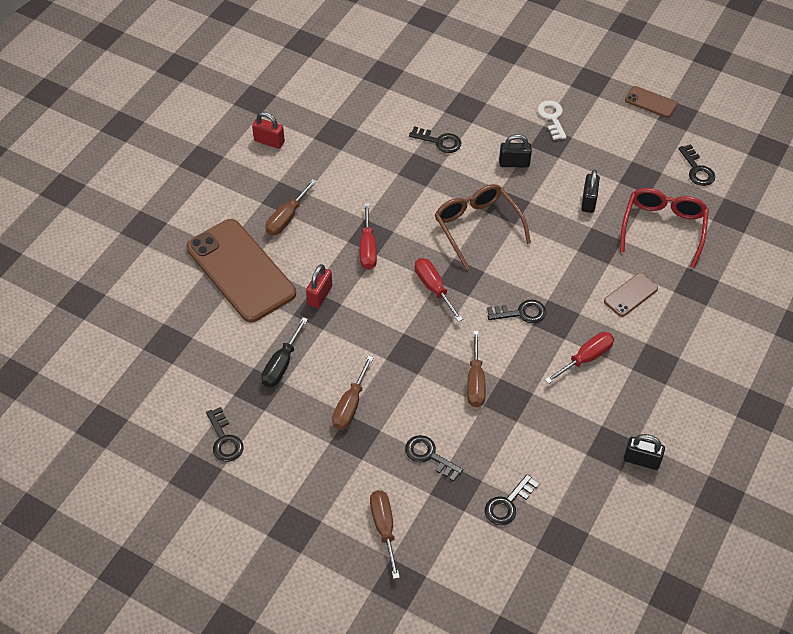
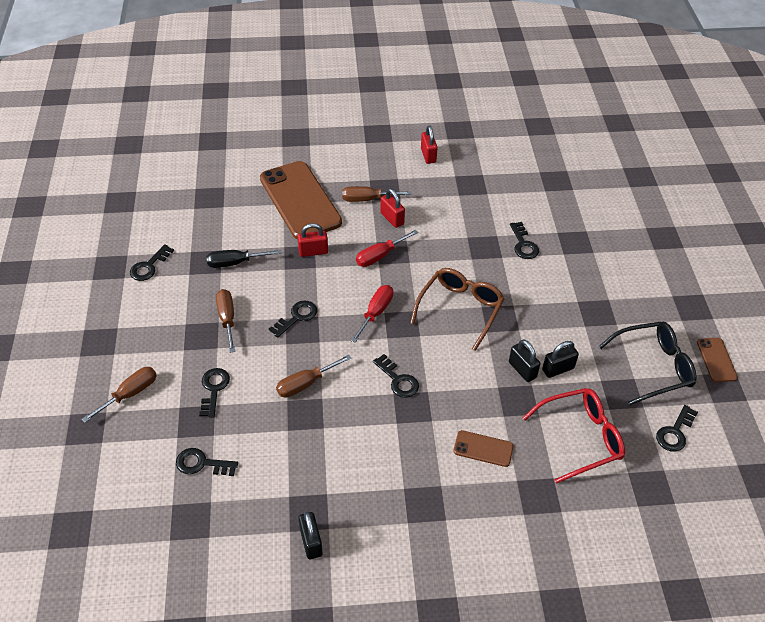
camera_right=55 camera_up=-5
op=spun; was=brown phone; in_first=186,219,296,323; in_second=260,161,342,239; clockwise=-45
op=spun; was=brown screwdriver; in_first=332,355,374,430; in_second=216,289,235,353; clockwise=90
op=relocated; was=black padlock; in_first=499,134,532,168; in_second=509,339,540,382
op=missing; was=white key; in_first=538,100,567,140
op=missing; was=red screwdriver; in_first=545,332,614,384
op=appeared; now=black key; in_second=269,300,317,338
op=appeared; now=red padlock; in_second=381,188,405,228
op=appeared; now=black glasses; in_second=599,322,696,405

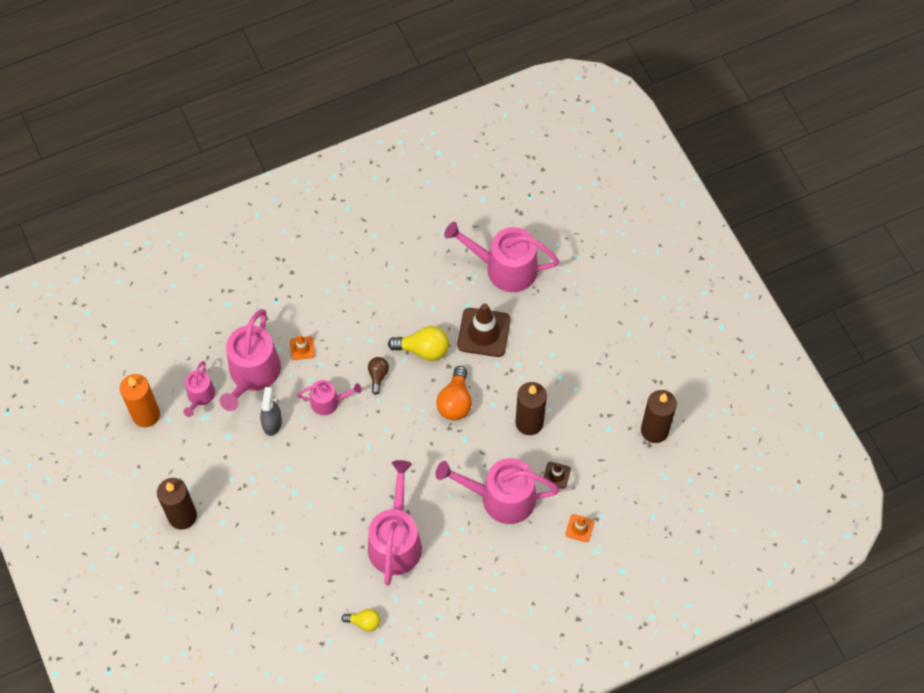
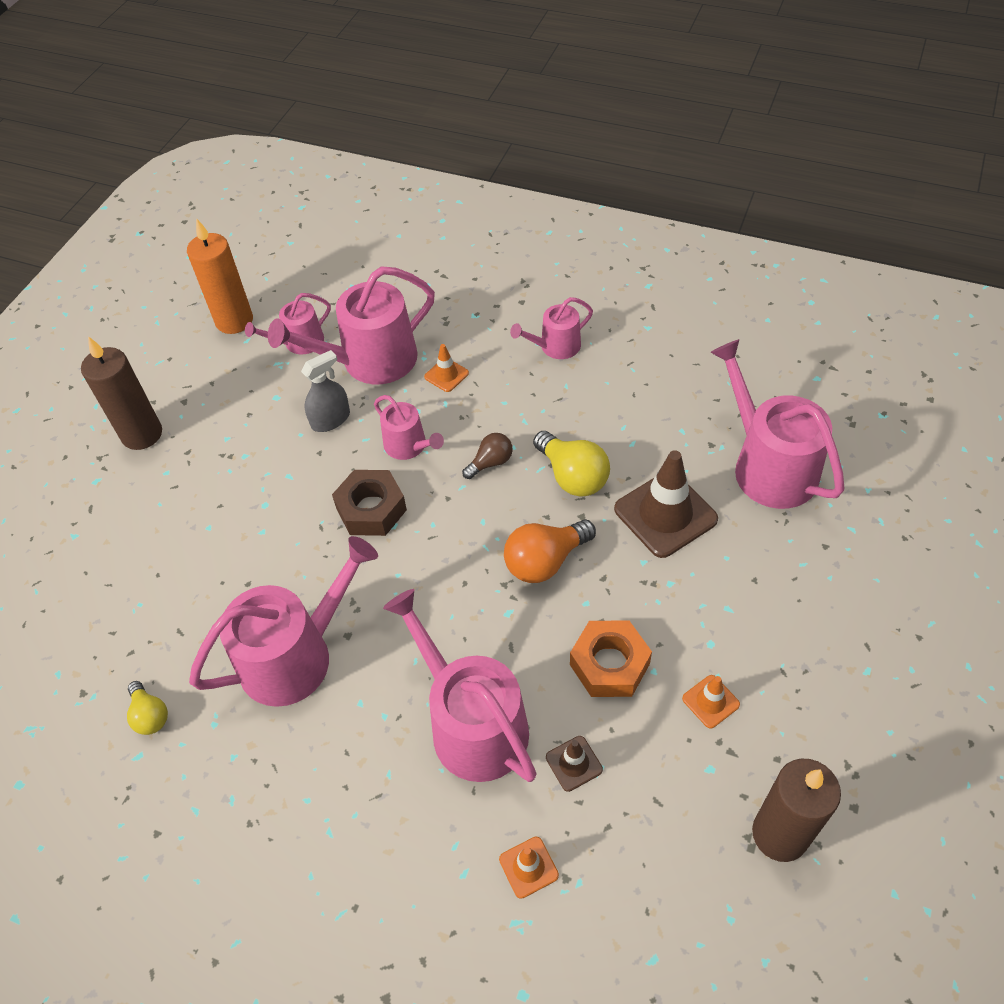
camera_right=50 camera_up=-10
op=exchanged; was=brown candle; now=orange nut; in_first=516,382,547,435; in_second=570,620,652,697
op=appeared; now=brown nut; in_second=332,470,407,536
op=appeared; now=pink watering can; in_second=510,297,593,359
op=appeared; now=orange traffic cone; in_second=682,675,740,728

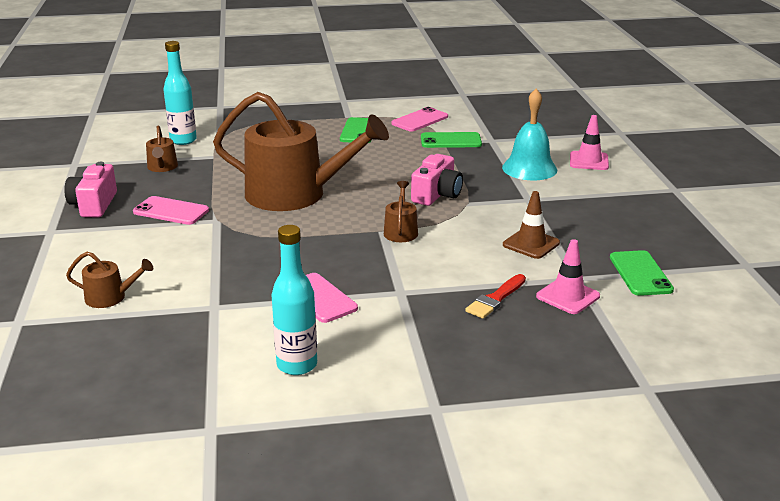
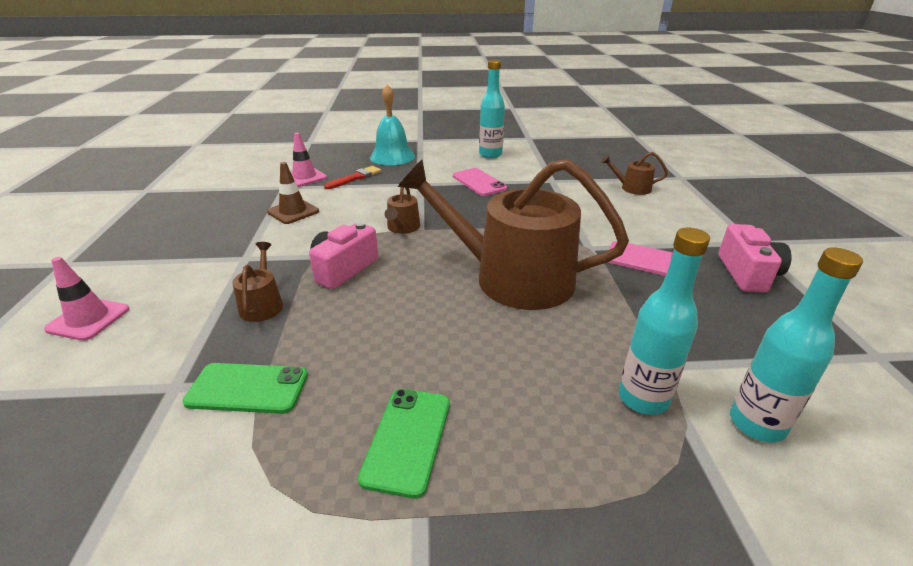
camera_right=-175 camera_up=5
op=relocated; was=brown watering can; in_first=146,125,178,172; in_second=232,242,283,322
op=missing; was=pink phone; in_first=391,107,448,131
op=relocated; was=turquoise bell; in_first=502,88,557,180; in_second=370,84,415,165
op=missing; was=green phone; in_first=610,250,674,296
op=appeared; now=turquoise bottle; in_second=619,228,710,415

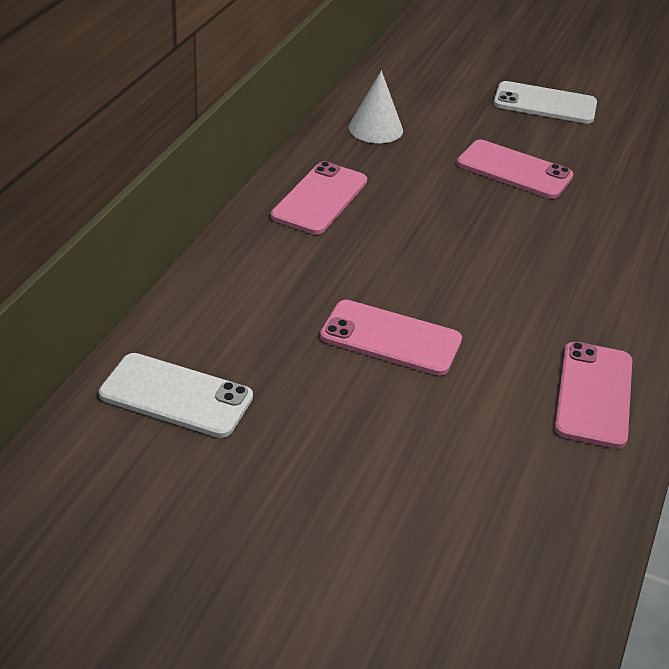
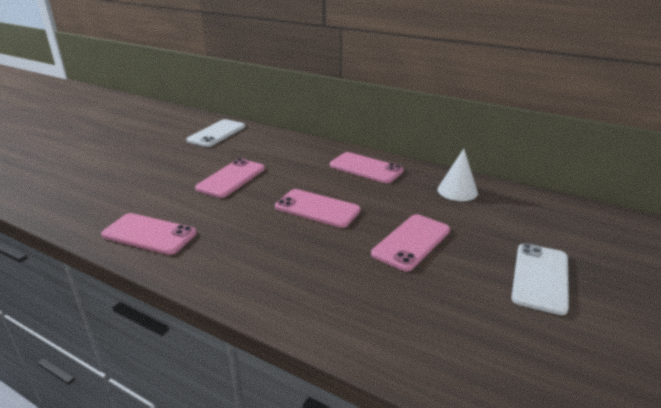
camera_right=100 camera_up=-10
op=appeared; now=pink phone; in_second=275,189,361,228

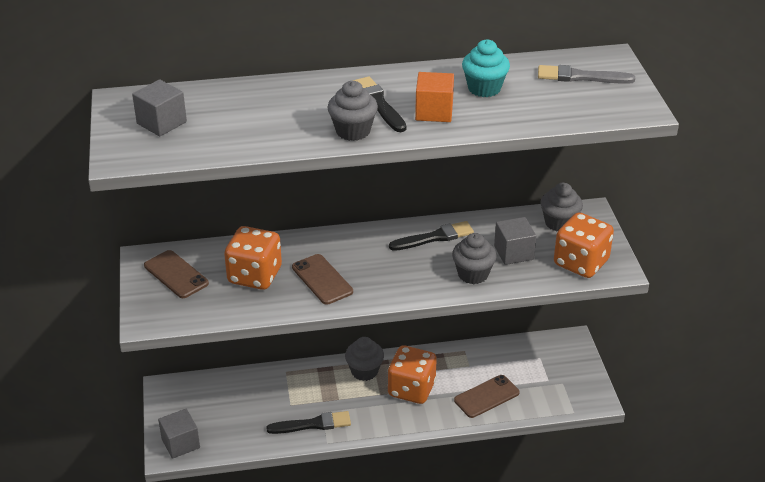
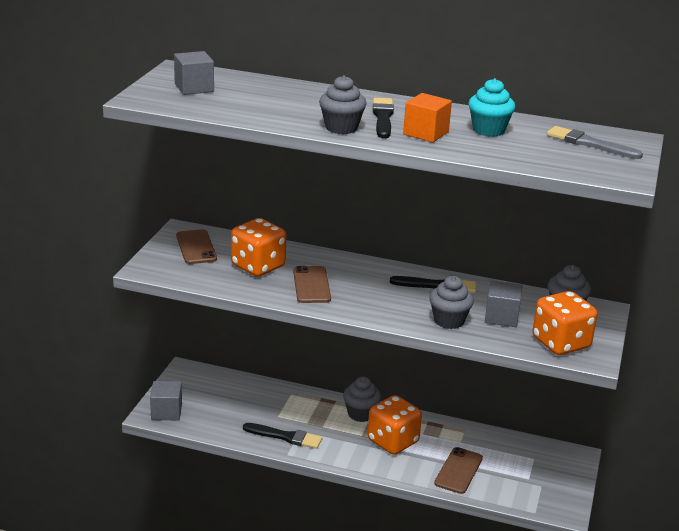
camera_right=25 camera_up=-10
op=spun; was=brown phone; in_first=454,375,520,418; in_second=434,447,483,494; clockwise=-60

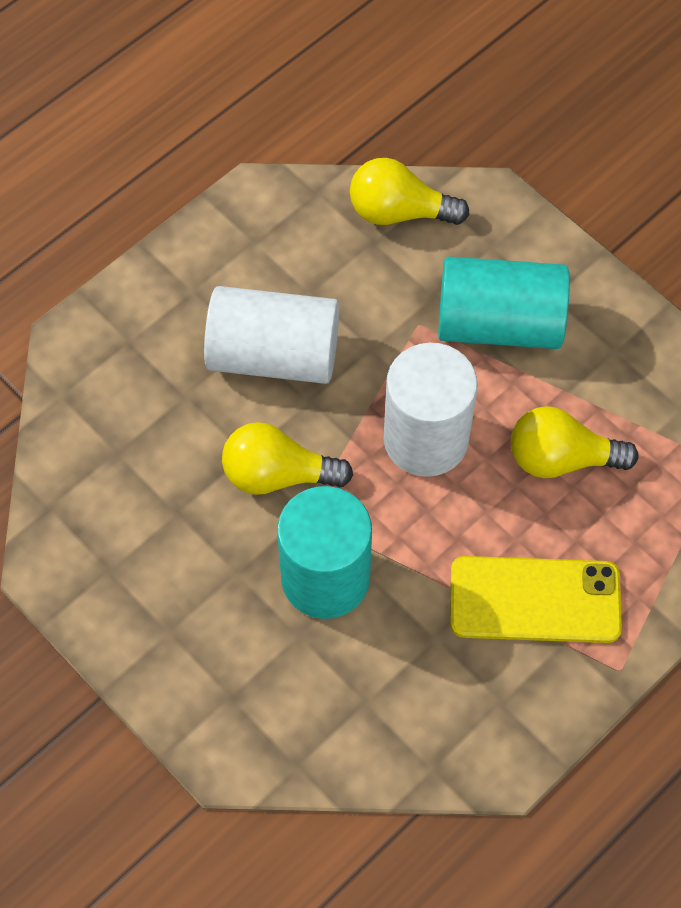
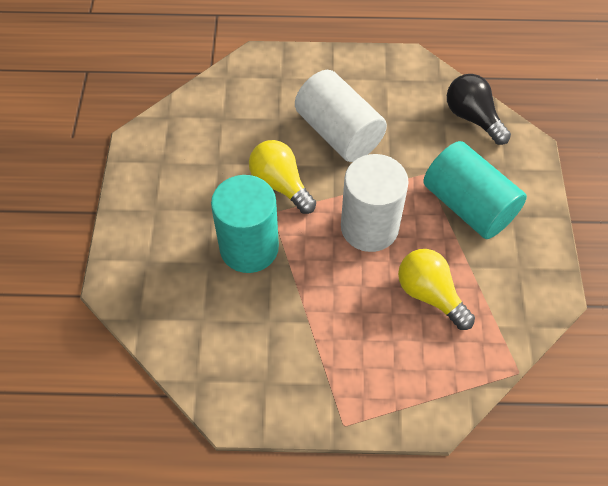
camera_right=45 camera_up=-5
op=colour; was=yellow light bulb; now=black light bulb; in_first=350,158,470,225; in_second=447,74,511,145
op=missing; was=yellow phone; in_first=450,556,622,643

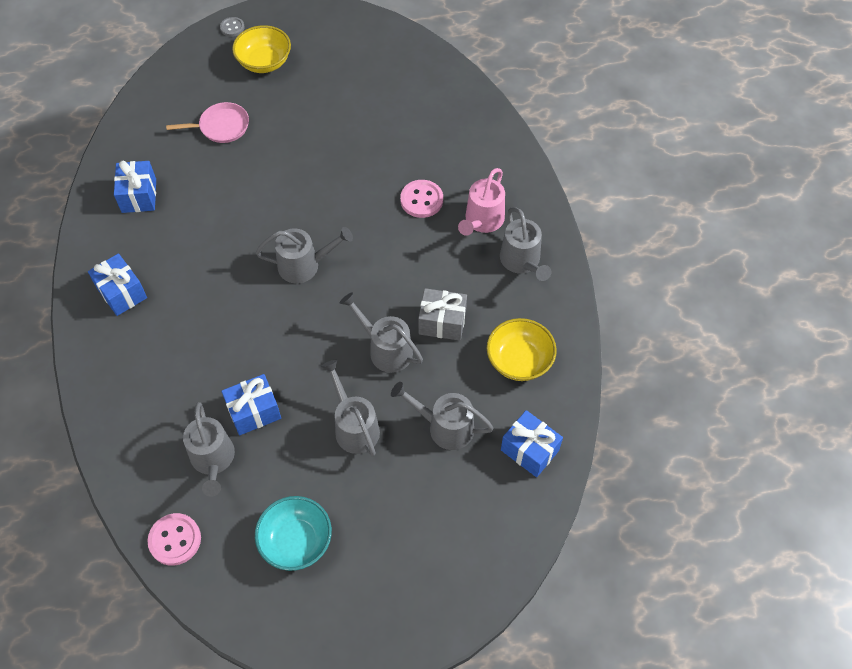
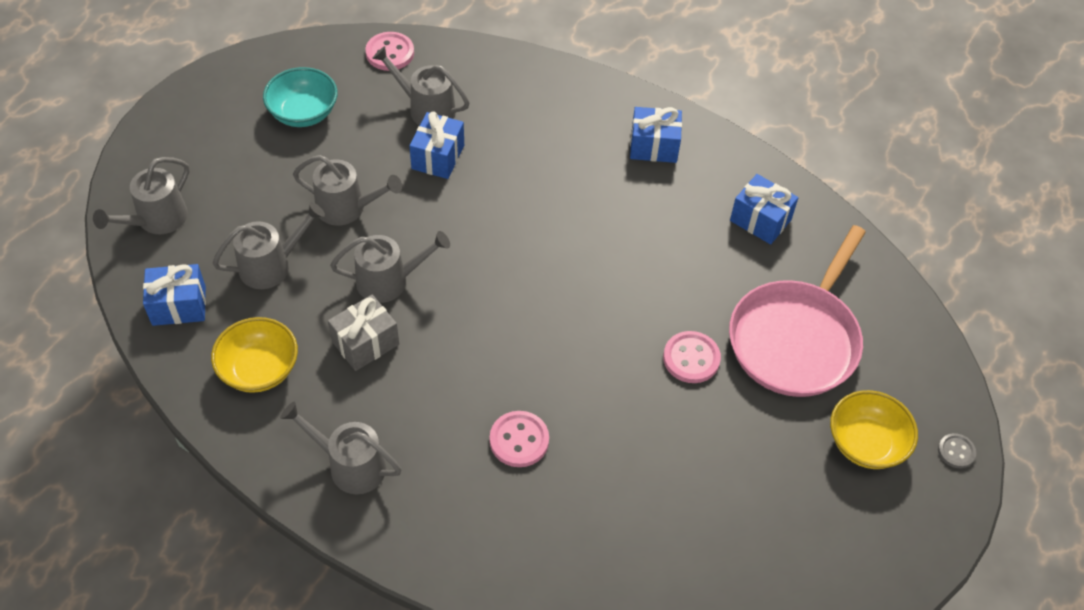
camera_right=130 camera_up=-5
op=size; was=pink pan; in_first=166,102,249,143; in_second=729,225,866,397; ratio=1.95
op=relocated; was=grey watering can; in_first=256,227,353,283; in_second=93,157,189,234
op=missing; was=pink watering can; in_first=458,168,505,236
op=appeared; now=pink button; in_second=663,331,721,383

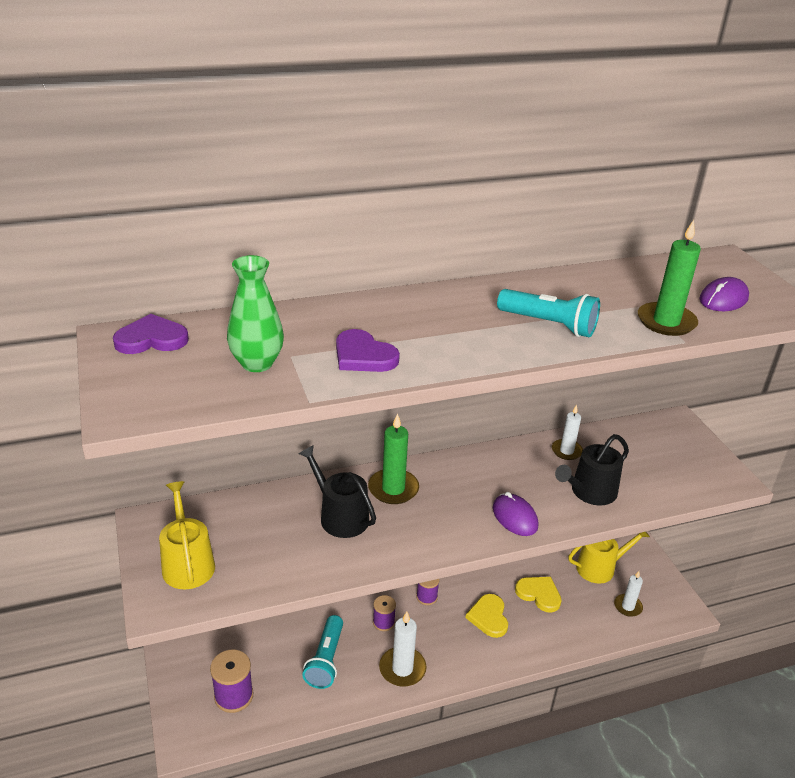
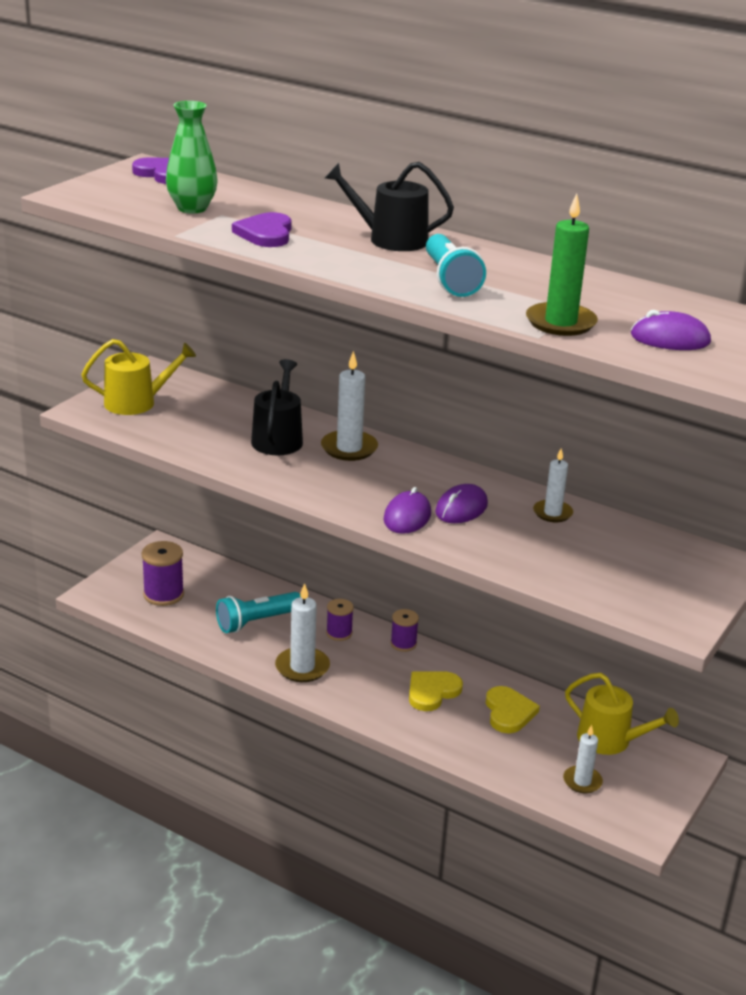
camera_right=50 camera_up=-5
op=spun; was=yellow watering can; in_first=159,481,215,589; in_second=81,339,196,415; clockwise=45
op=colour; was=green candle; now=white candle; in_first=368,413,419,504; in_second=321,351,378,461
op=relocated; was=black watering can; in_first=555,434,629,505; in_second=325,162,454,251
op=appeared; now=purple mouse; in_second=435,484,488,523

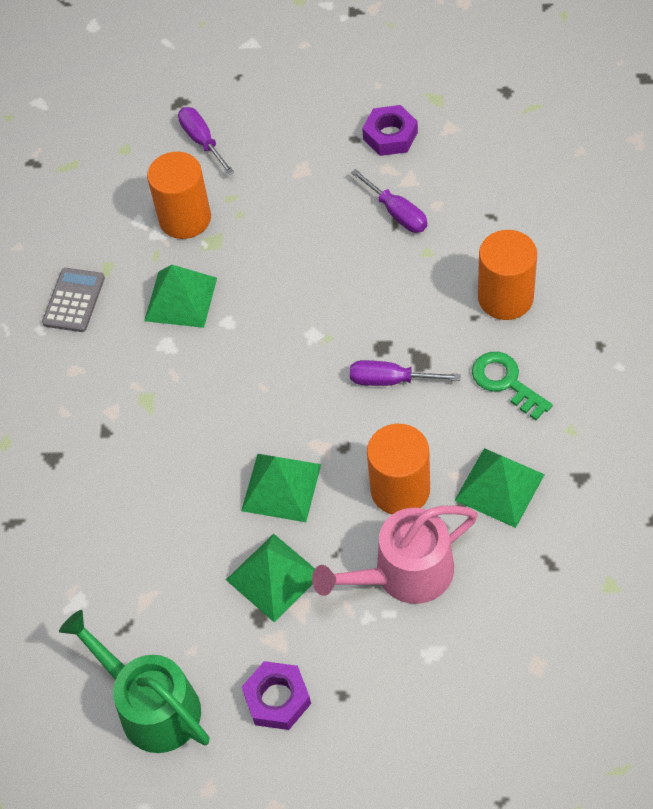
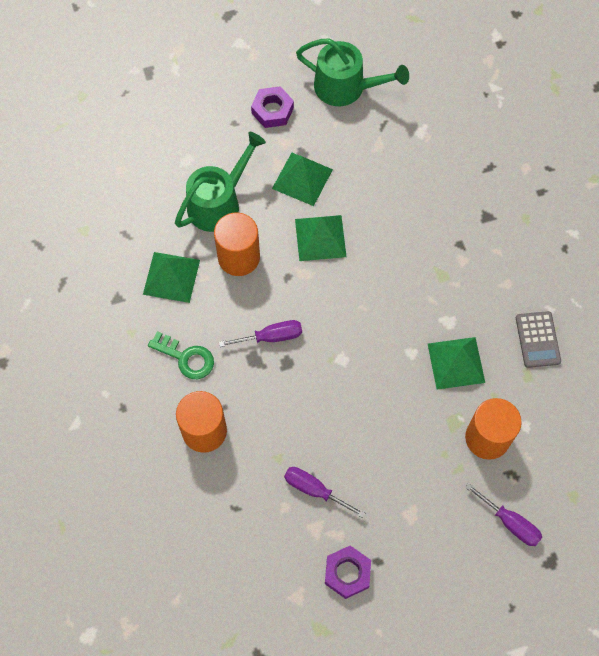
camera_right=155 camera_up=10
op=colour; was=pink watering can; now=green watering can; in_first=312,506,478,604; in_second=175,132,266,232

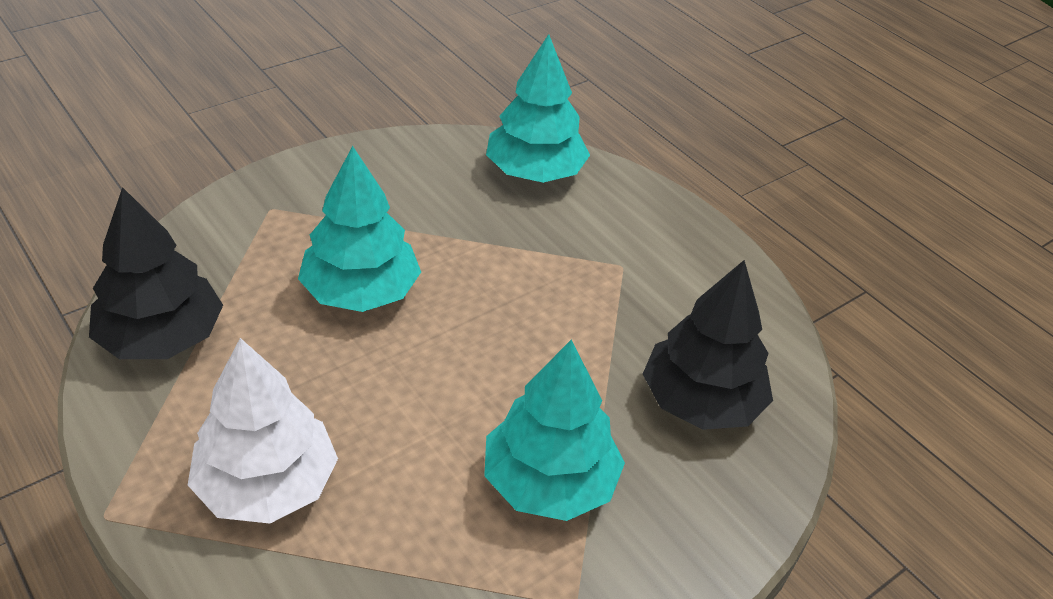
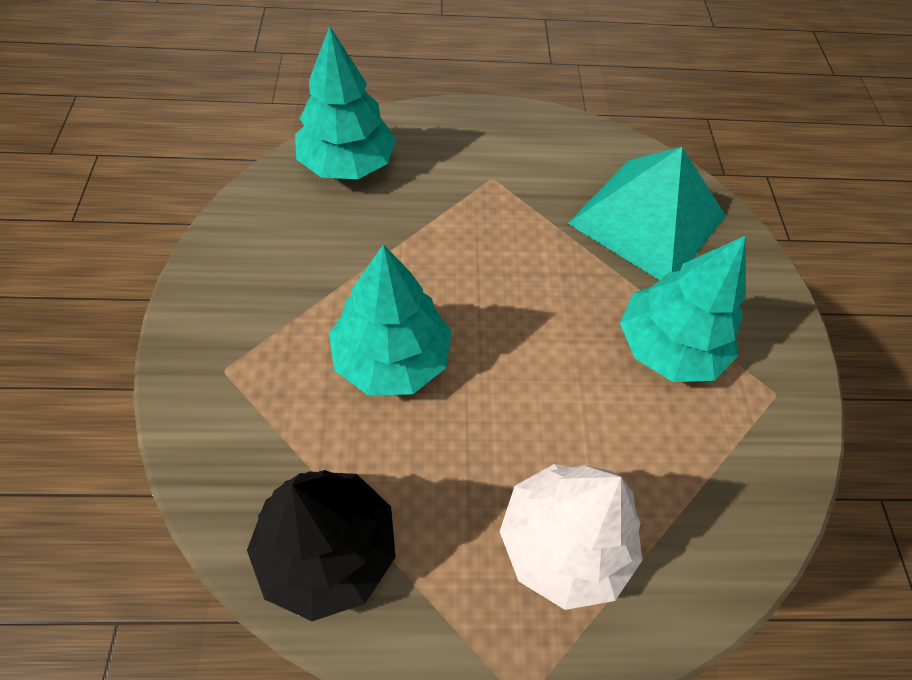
camera_right=-55 camera_up=15
op=exchanged; was=black tree; now=turquoise pyramid; in_first=643,260,773,430; in_second=568,147,726,280

